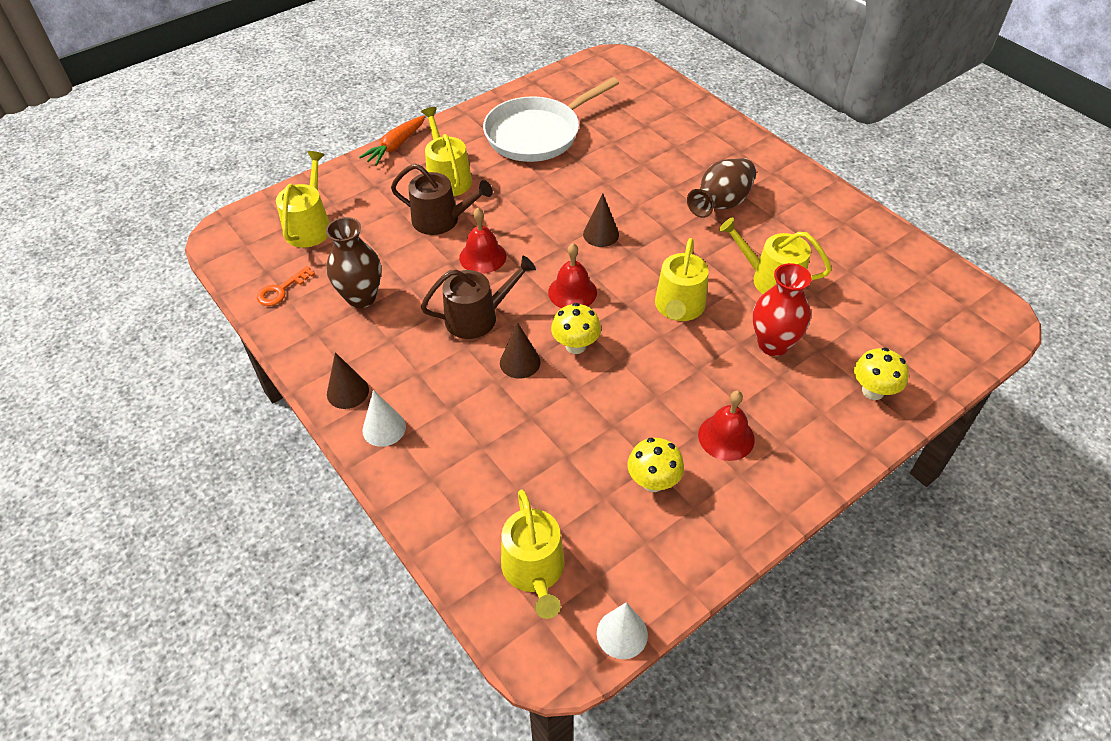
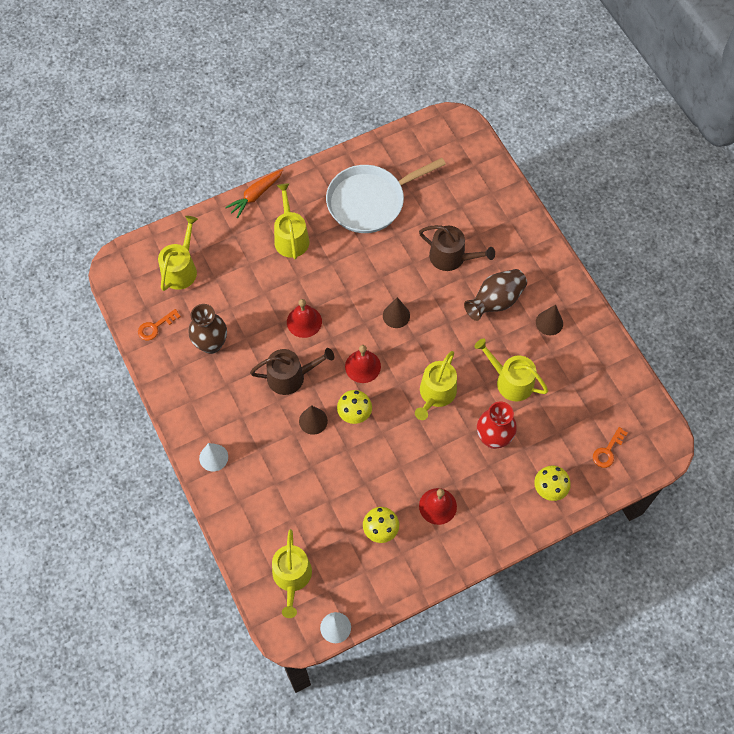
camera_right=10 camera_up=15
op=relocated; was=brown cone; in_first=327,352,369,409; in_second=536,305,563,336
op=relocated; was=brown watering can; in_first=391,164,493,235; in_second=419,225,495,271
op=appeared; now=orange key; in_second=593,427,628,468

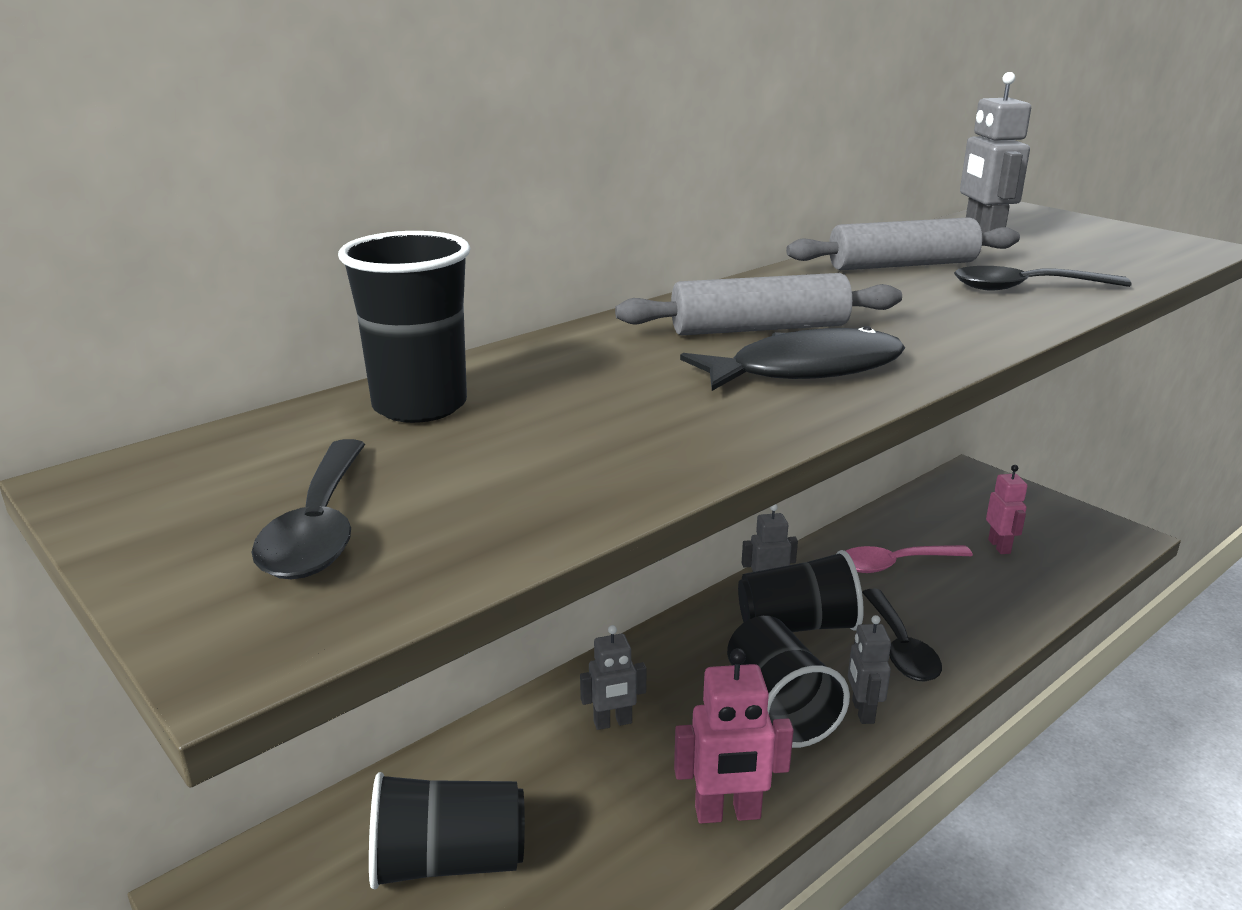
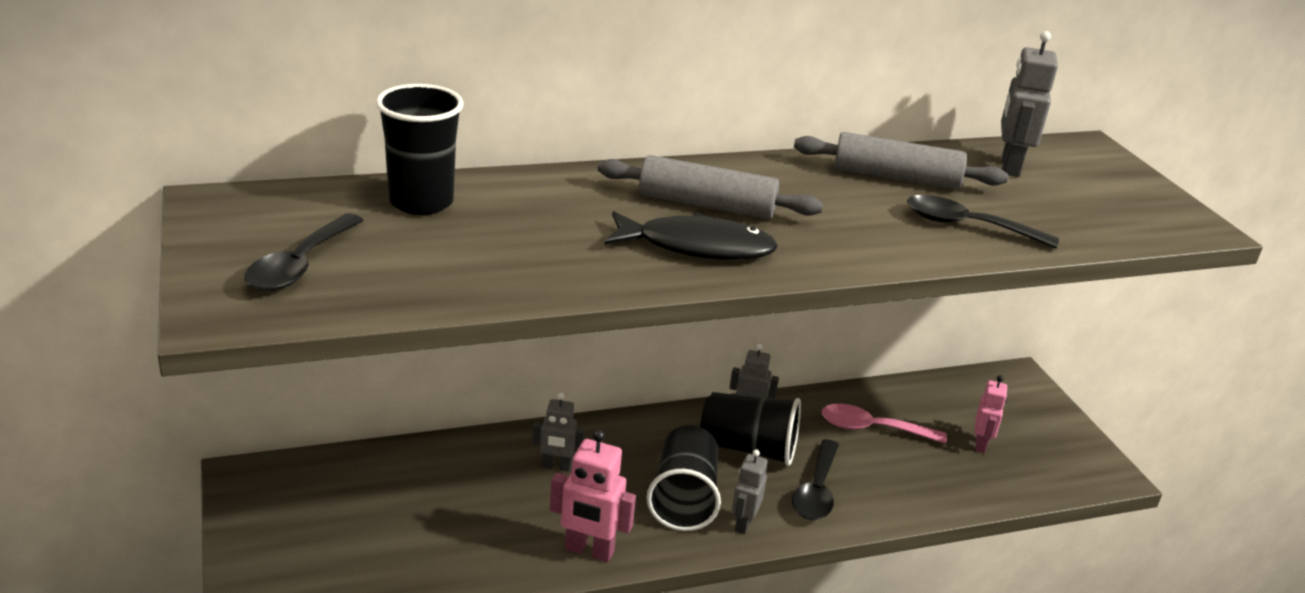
camera_right=20 camera_up=5
op=missing; was=black cup; in_first=369,772,525,889

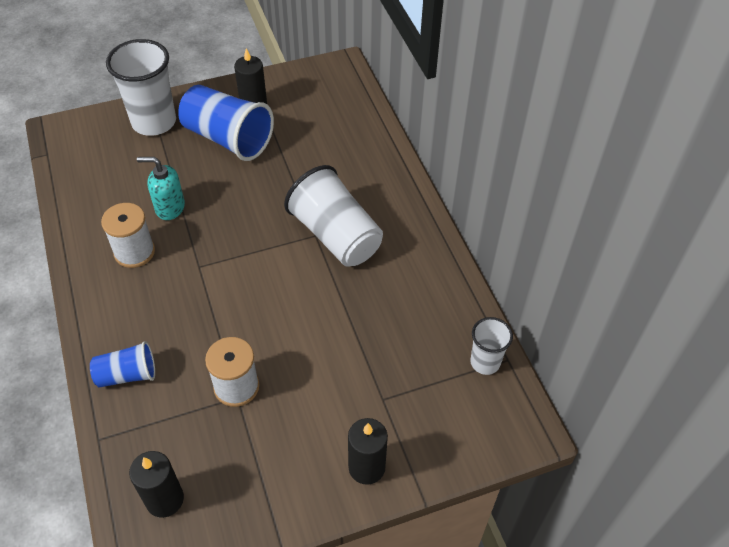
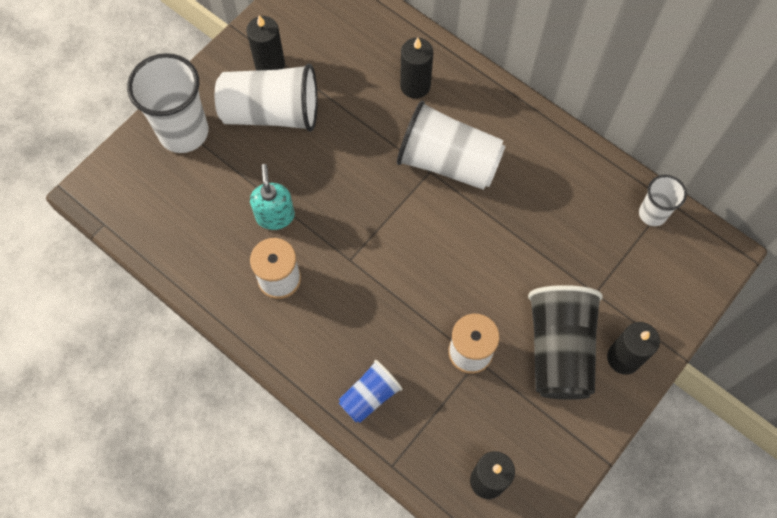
camera_right=-30 camera_up=15
op=spun; was=turquoise soap dispenser; in_first=137,157,185,220; in_second=250,164,295,230; clockwise=105
op=colour; was=blue cup; now=white cup; in_first=178,85,274,161; in_second=215,64,318,132
op=appeared; now=black candle; in_second=400,38,433,99
op=appeared; now=black cup; in_second=528,285,603,400

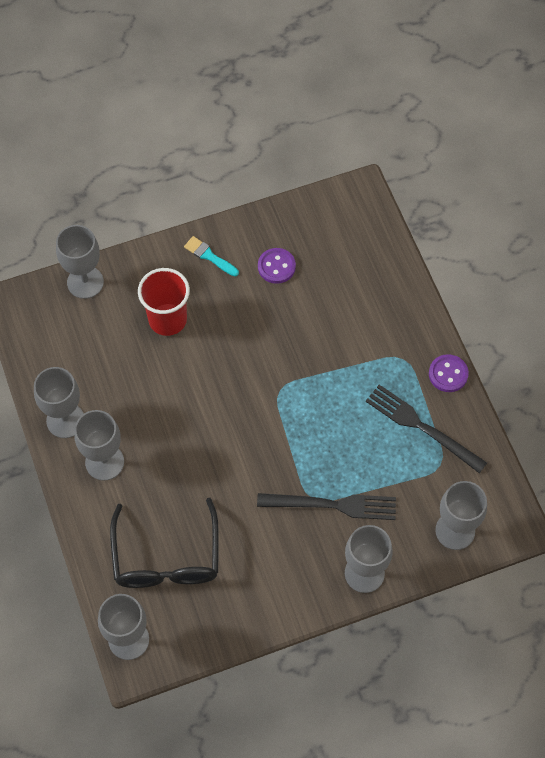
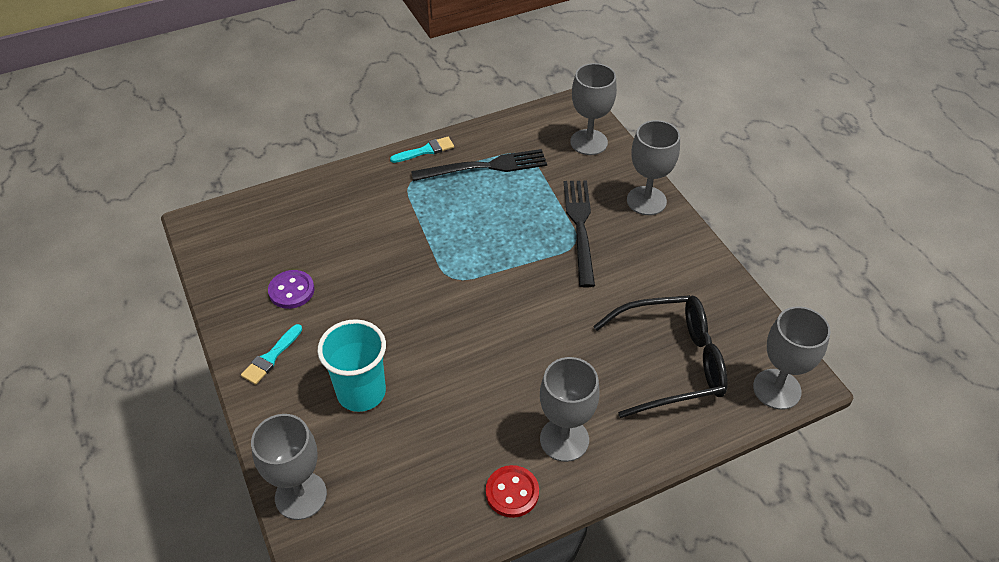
camera_right=-95 camera_up=-15
op=exchanged; was=grey goblet; now=red button; in_first=34,367,84,438; in_second=486,465,539,518
op=colour; was=red cup; now=turquoise cup; in_first=138,268,190,336; in_second=317,319,386,412
op=spun; was=black fork; in_first=366,385,487,473; in_second=411,149,547,181; clockwise=-135
op=exchanged; was=purple button; now=turquoise brush; in_first=429,354,469,392; in_second=390,137,454,163

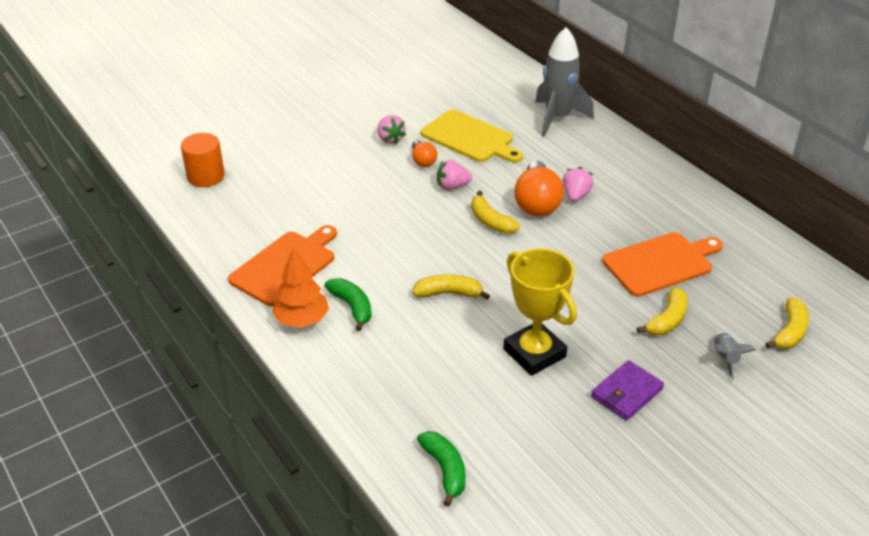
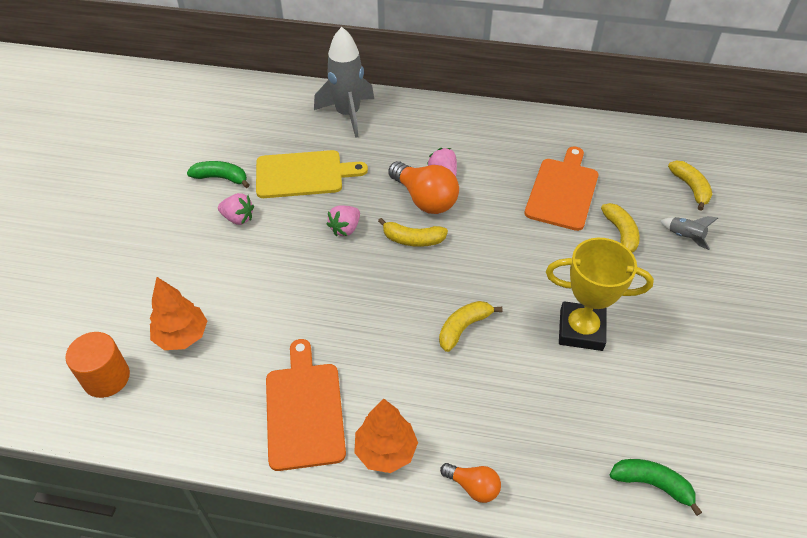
camera_right=-45 camera_up=10
op=relocated; was=green banana; in_first=325,278,372,331; in_second=187,161,249,188
op=relocated; was=orange light bulb; in_first=412,140,437,167; in_second=440,463,501,503
op=missing; was=purple wallet; in_first=591,360,664,421
op=appeared; now=orange tree; in_second=150,277,207,350

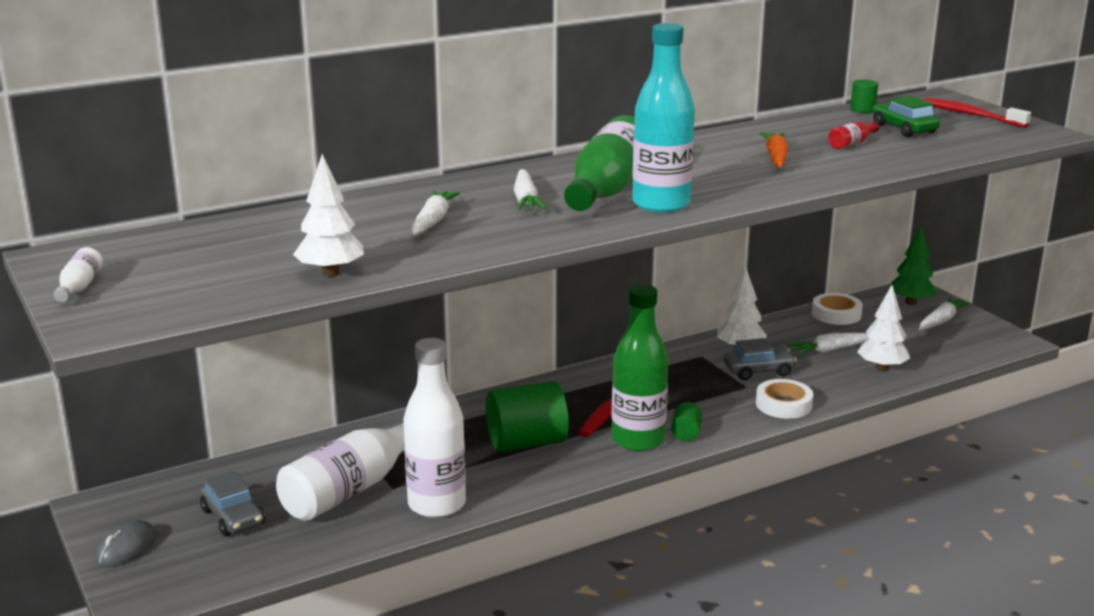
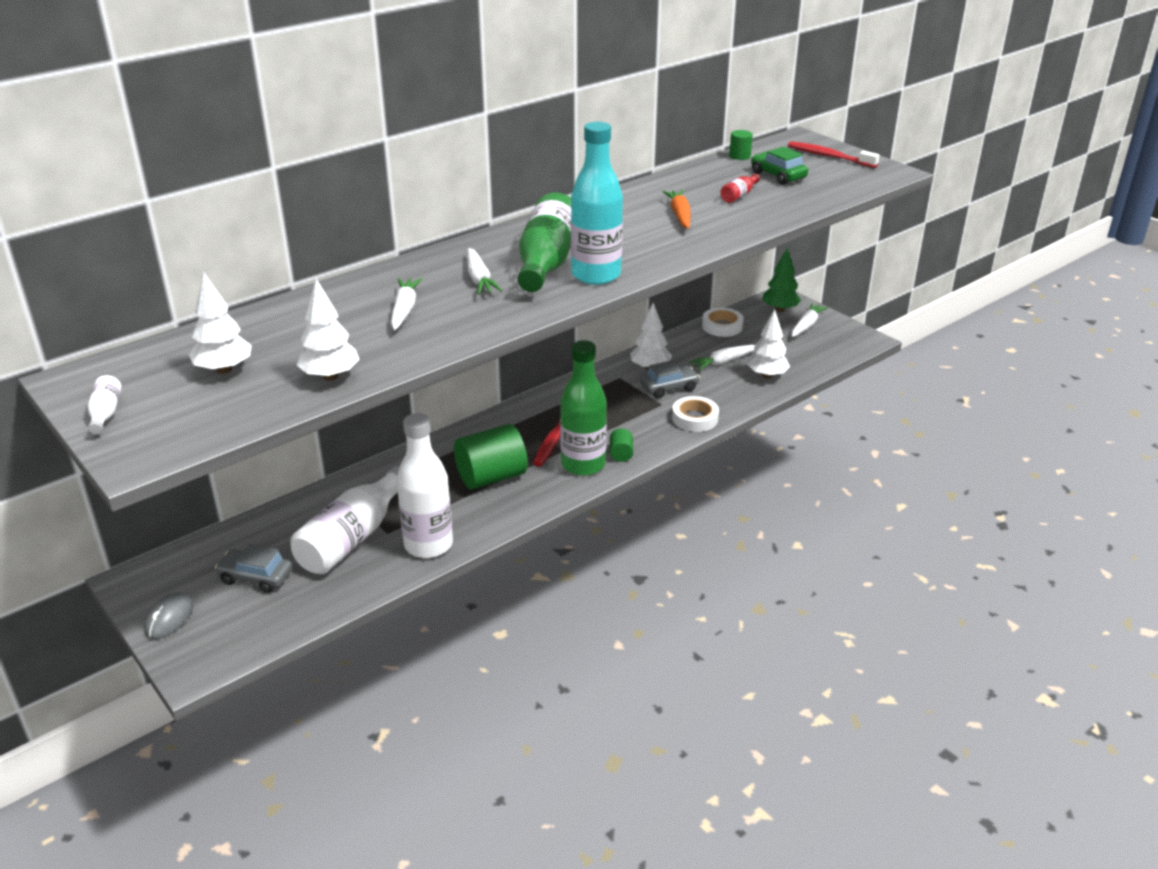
camera_right=-10 camera_up=10
op=spun; was=grey car; in_first=200,471,265,536; in_second=215,544,292,593; clockwise=150
op=appeared; now=white tree; in_second=189,273,252,374

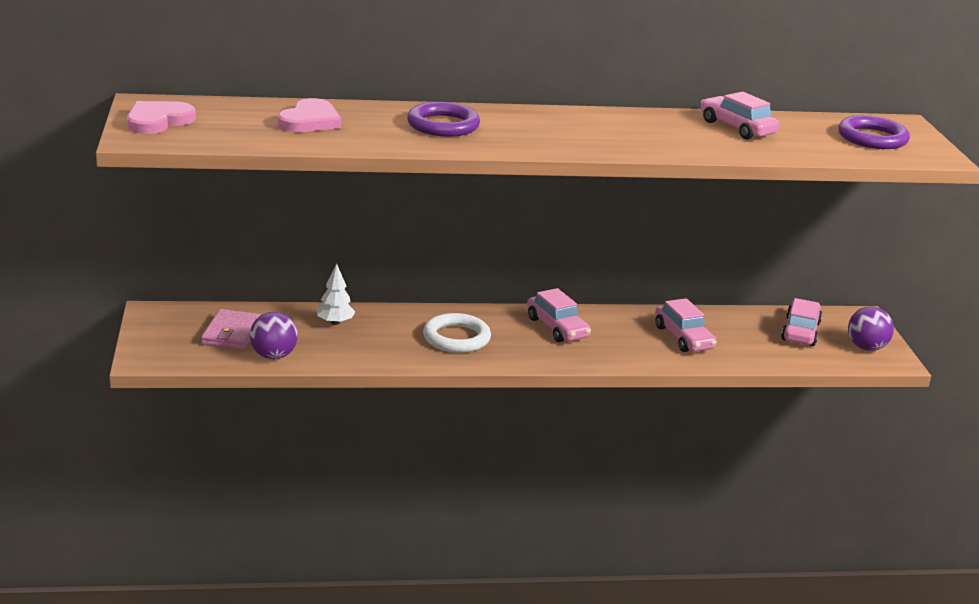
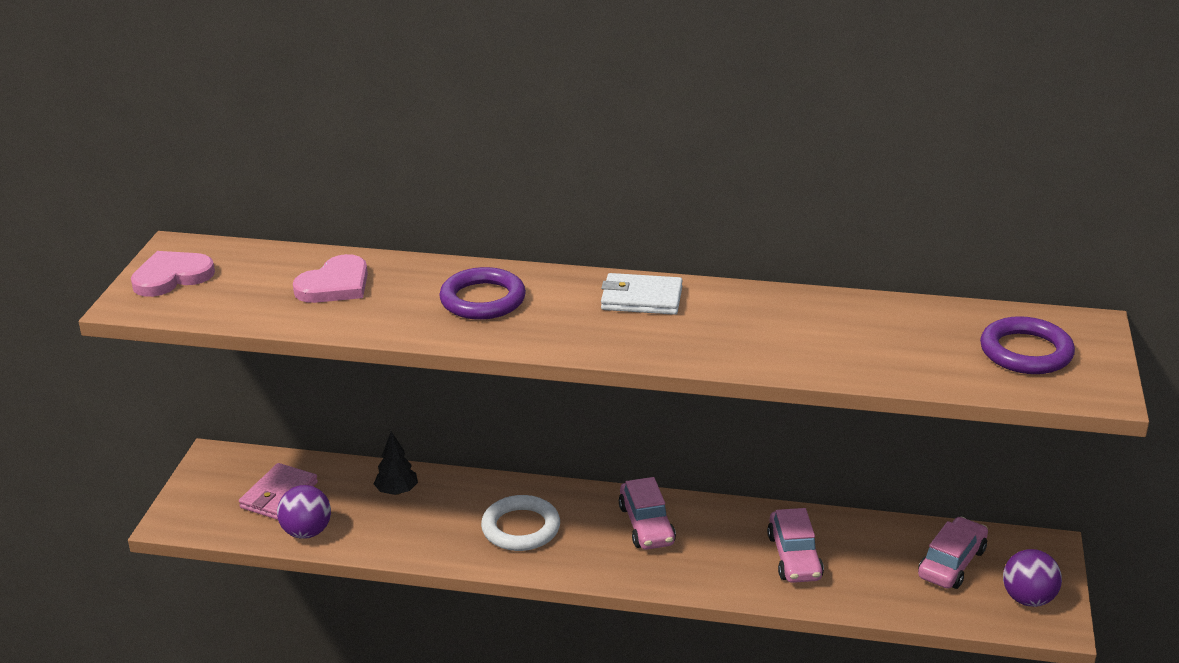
camera_right=20 camera_up=5
op=colour; was=white tree; now=black tree; in_first=316,264,355,325; in_second=374,432,418,495
op=missing; was=pink car; in_first=701,92,779,139
op=appeared; now=white wallet; in_second=601,273,683,315

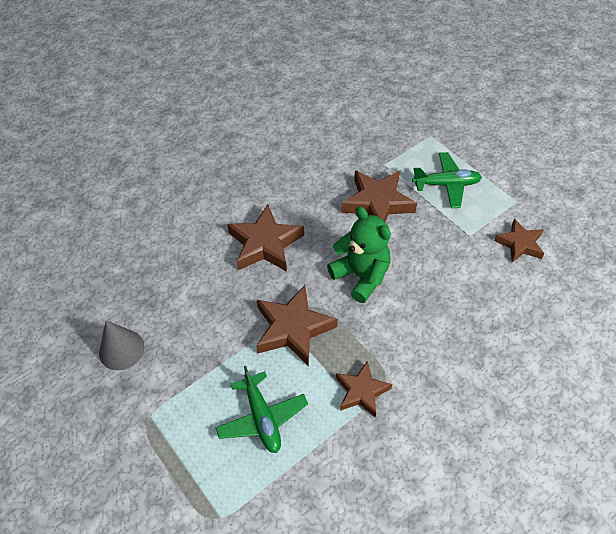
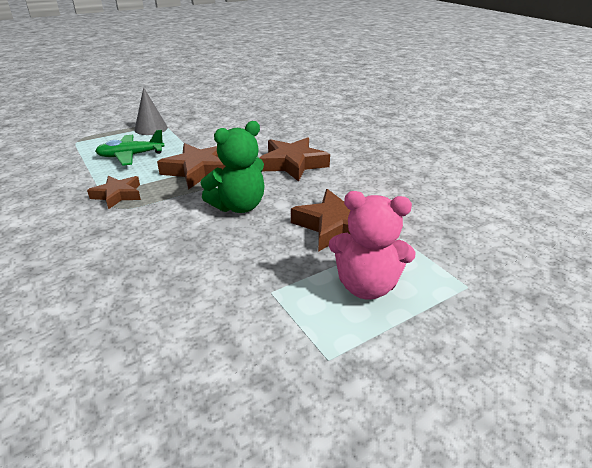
camera_right=95 camera_up=-20
op=relocated; was=grey cone; in_first=99,321,145,370; in_second=135,87,168,135
op=exchanged; was=green plane; now=pink teddy bear; in_first=412,152,482,208; in_second=329,191,416,300
op=missing; was=brown star; in_first=494,218,544,262

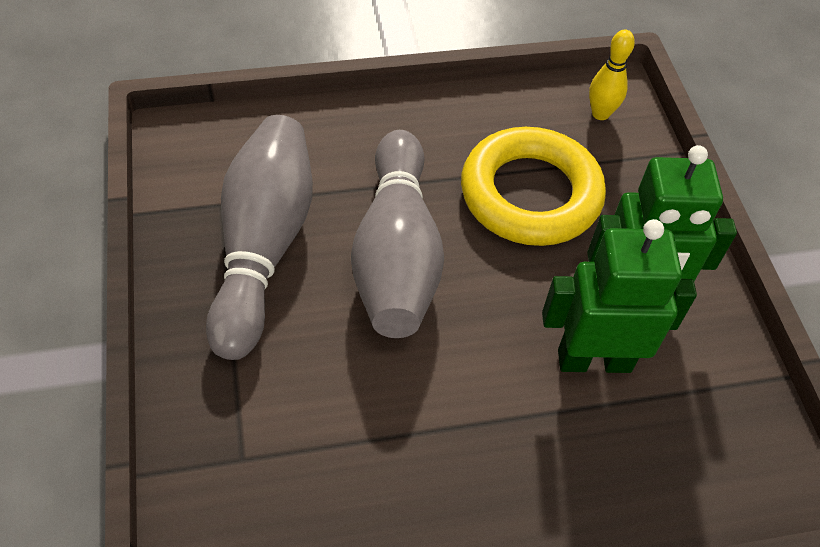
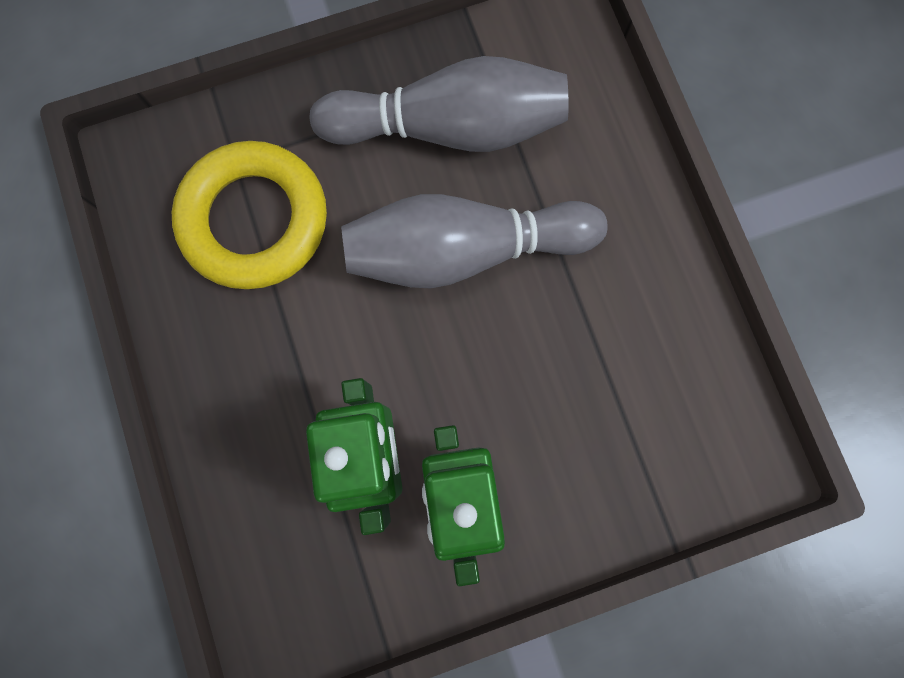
camera_right=85 camera_up=25
op=relocated; was=yellow ring; in_first=461,127,606,246; in_second=172,141,327,289
op=missing; was=yellow bowling pin; in_first=589,30,635,120

